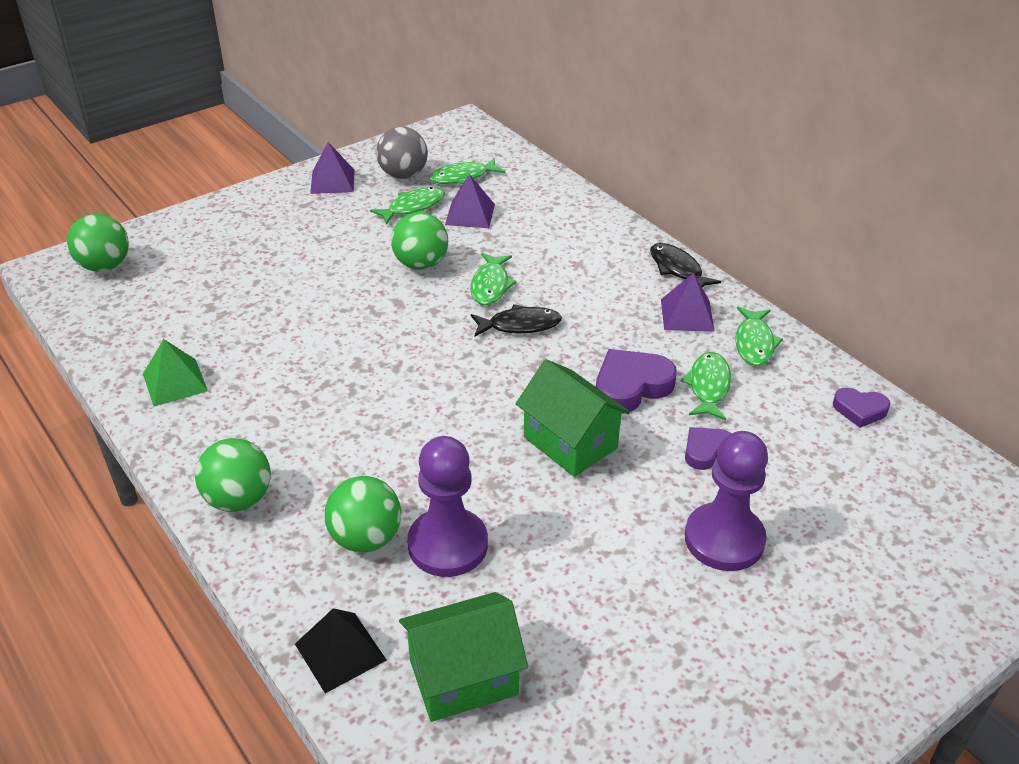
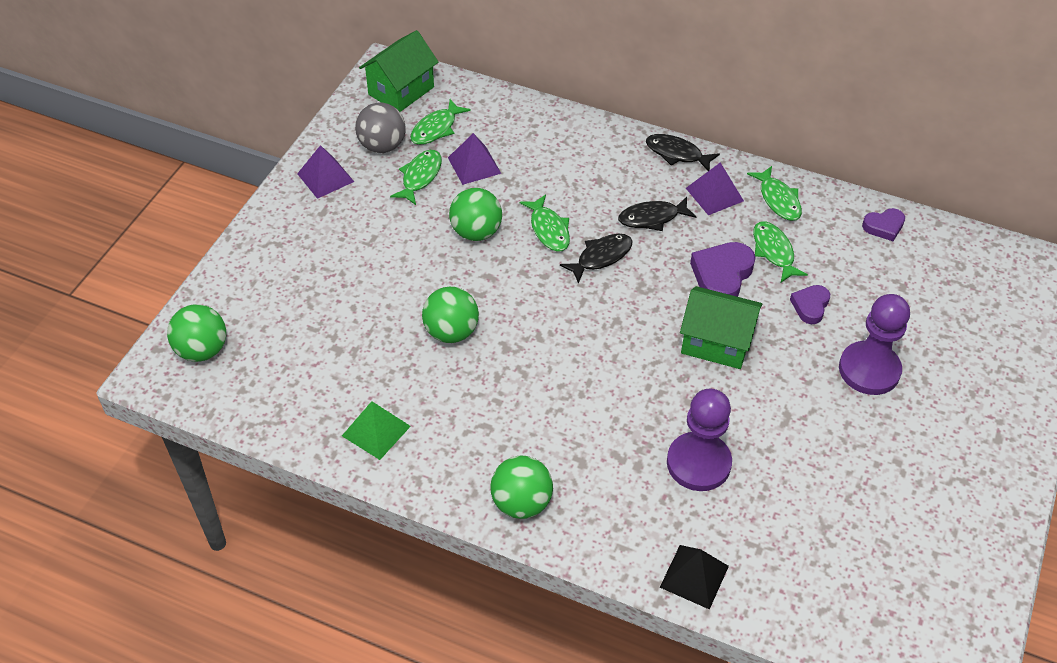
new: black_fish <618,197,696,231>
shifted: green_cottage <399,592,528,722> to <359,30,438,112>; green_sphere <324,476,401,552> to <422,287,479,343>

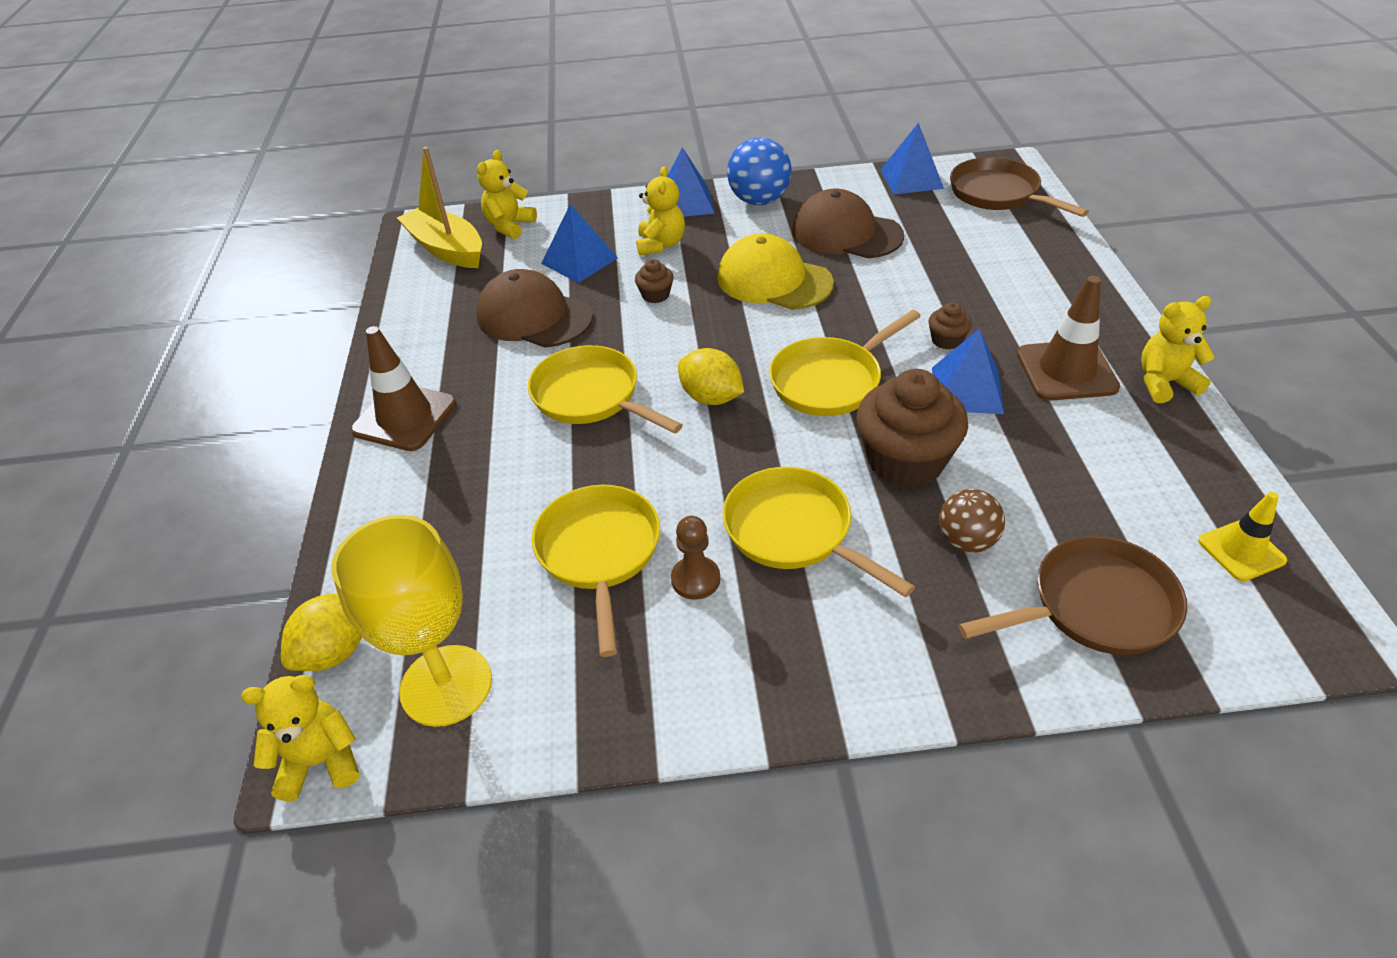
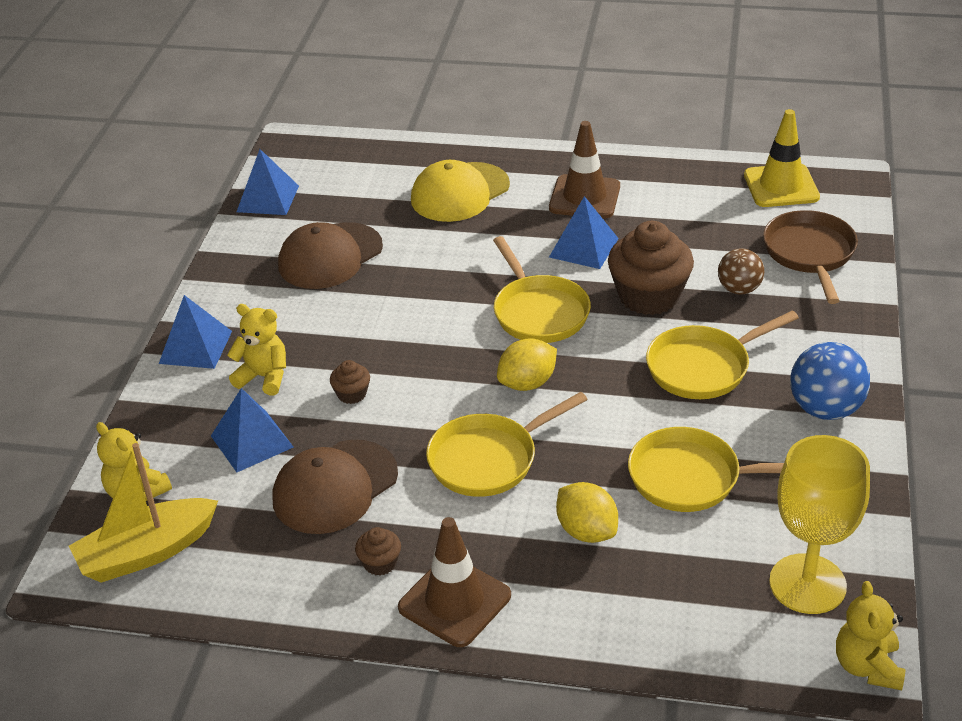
gone: brown_pawn <671,516,720,600>; brown_frying_pan <950,157,1089,217>; golden_stuffed_bear <1141,296,1215,403>
shifted: brown_muffin <928,302,972,350> to <355,527,401,576>; golden_cap <717,233,834,310> to <411,160,510,222>; golden_toy_lemon <281,594,362,671> to <556,482,618,543>; royal_blue_sphere <727,137,792,205> to <790,342,870,420>
scaled: golden_road_cone <1198,492,1287,581> = <744,109,820,207> x1.61

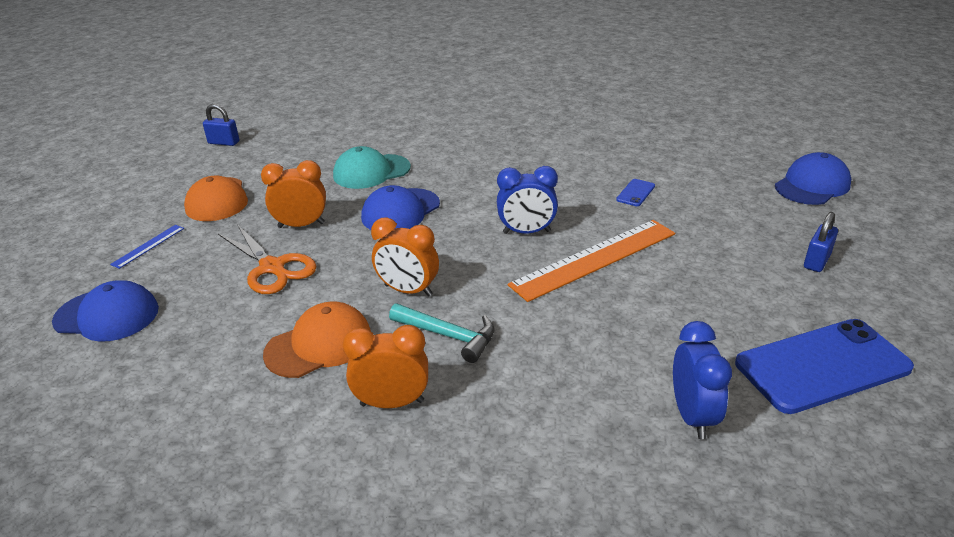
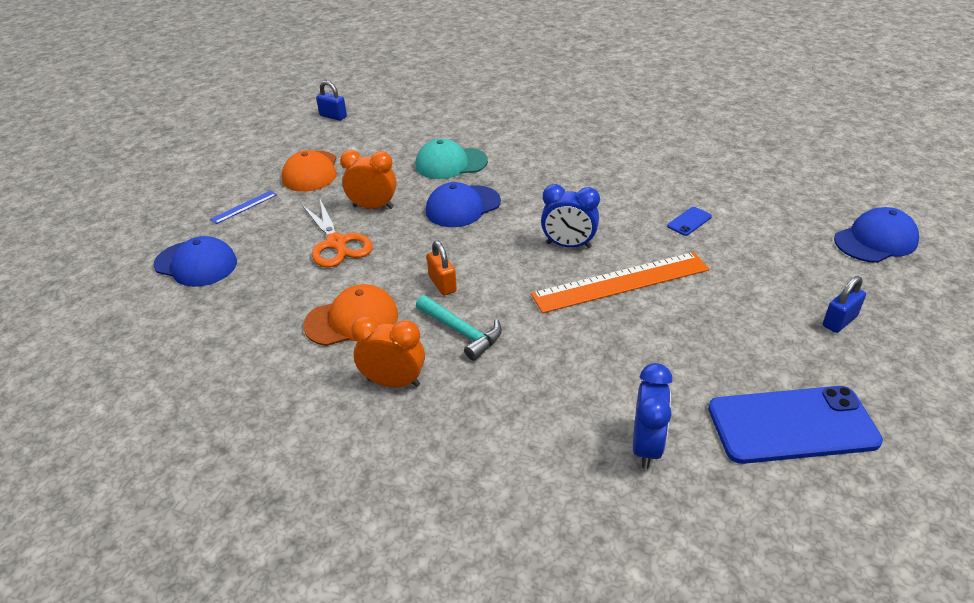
swapped: orange_bedside_clock <371,218,439,297> to orange_lock <427,240,457,295>

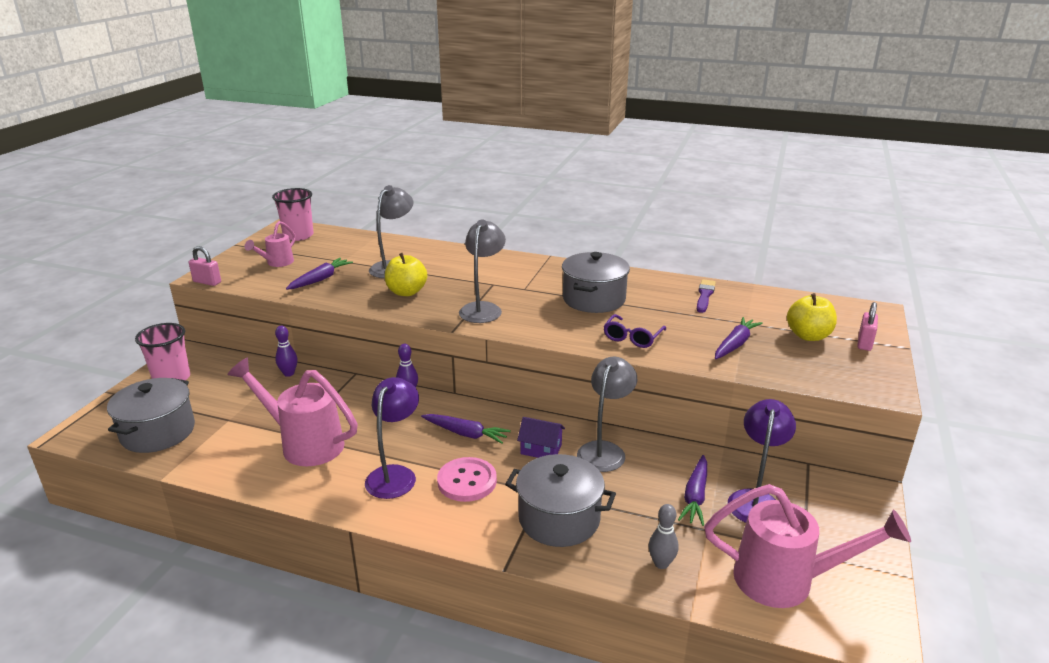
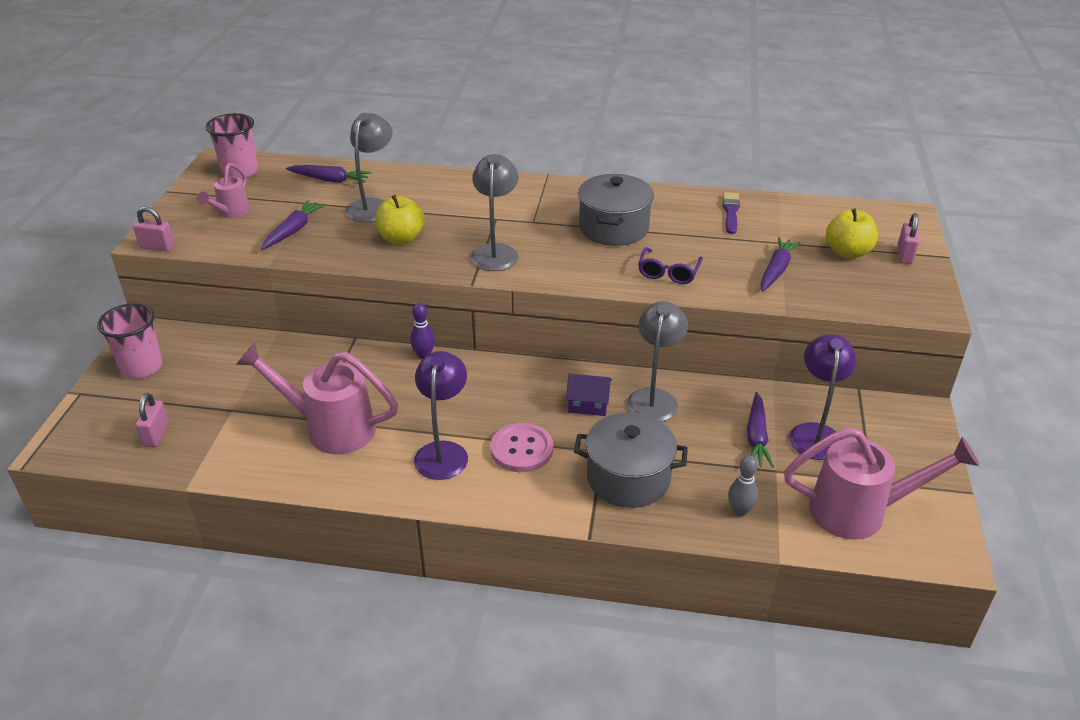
gone: purple_bowling_pin <275,326,298,377>
shifted: purple_toy_carrot <421,414,511,444> to <286,165,371,183>
swapped: ash-grey_pot <107,378,195,453> to rose-pink_lock <136,393,169,447>

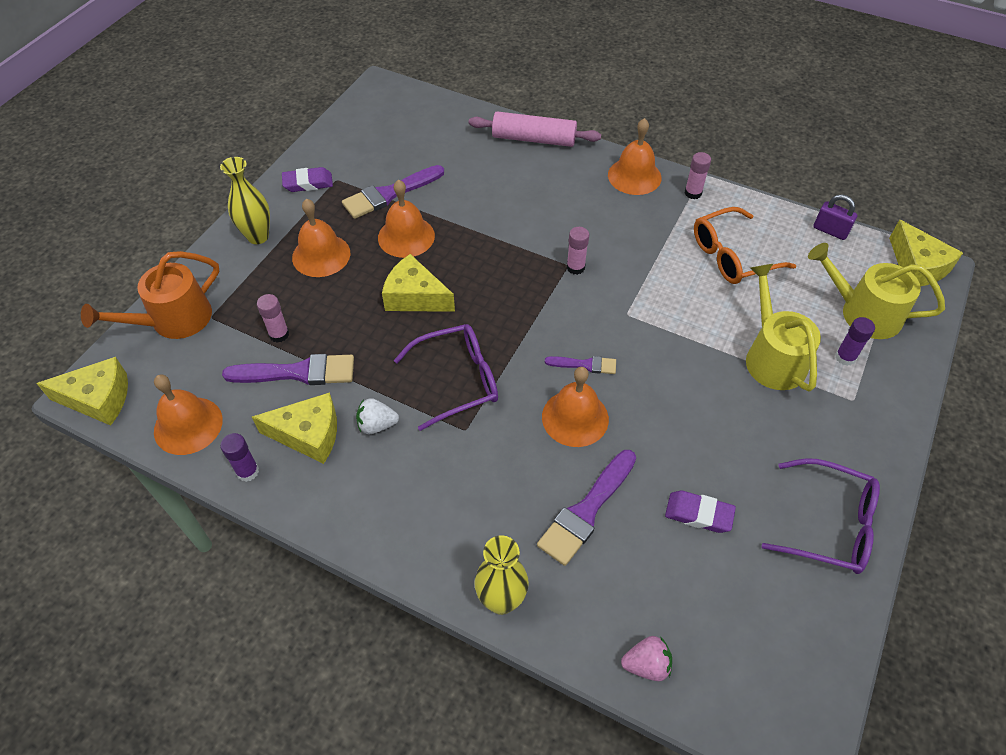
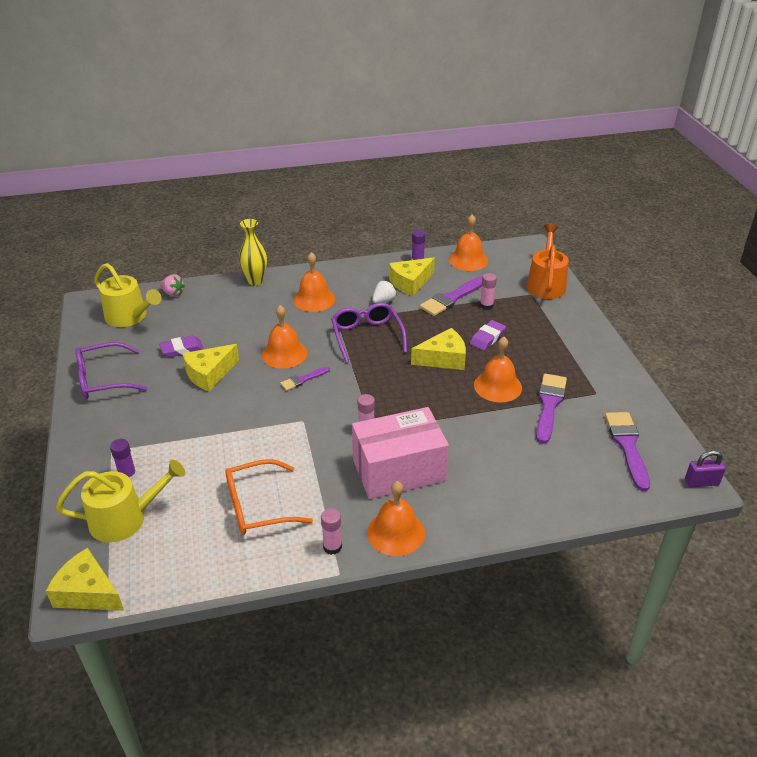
gone: golden_vase <220,157,270,244>; rose-pink_pastry_roller <469,112,601,147>
new: rose-pink_parcel <352,407,449,499>
shifted: golden_watering_pot <746,264,821,392> to <94,263,161,327>; golden_cheese_wedge <36,357,128,426> to <182,344,239,392>; orange_school_bell <292,199,350,277> to <293,252,335,312>; purple_eraser <282,167,333,192> to <470,320,506,351>; purple_paintbrush <537,450,636,566> to <605,412,650,491>; purple_lock <813,194,857,240> to <685,450,726,488>
rotated: rose-pink_toy_strawberry <621,636,672,681> = <160,274,185,297> 105 degrees counterclockwise; orange_spectacles <694,207,796,284> = <225,459,313,535> 135 degrees counterclockwise; purple_spectacles <394,324,498,431> = <331,303,407,363> 135 degrees clockwise

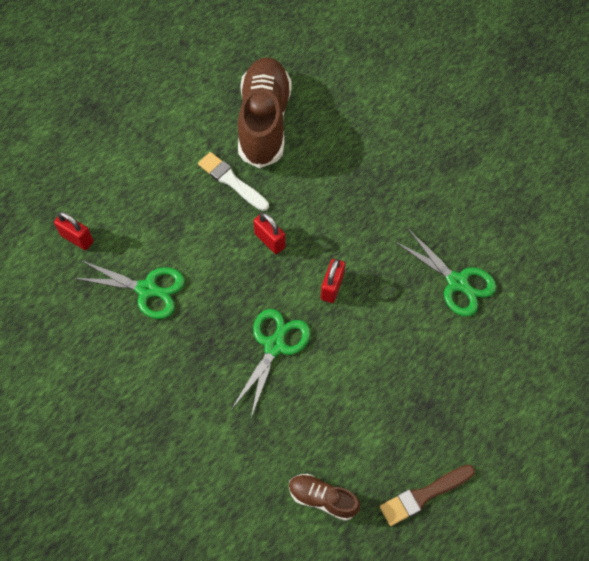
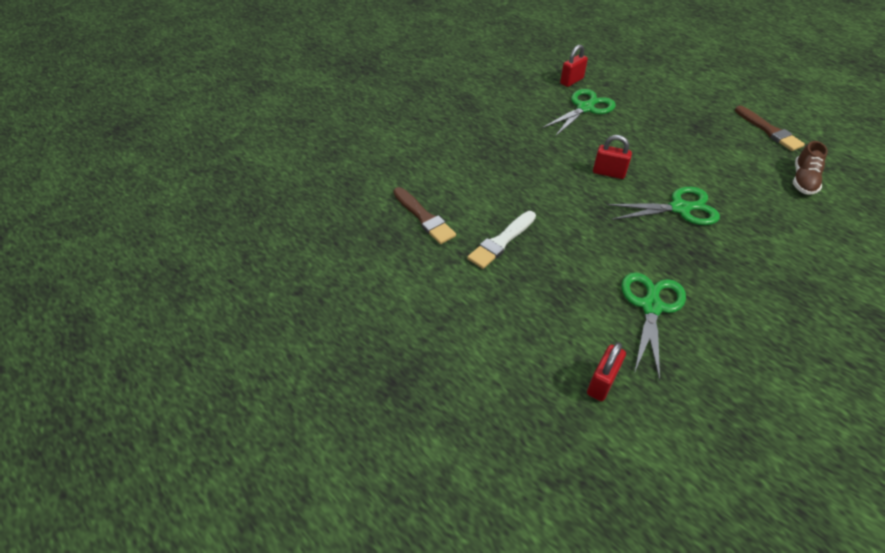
shifted: scarlet_lock <253,212,285,254> to <560,44,588,87>
swapped: brown_shoe <238,57,292,168> to brown_paintbrush <393,187,456,244>
rotated: green_shears <231,309,311,418> = <607,187,720,225> 150 degrees clockwise

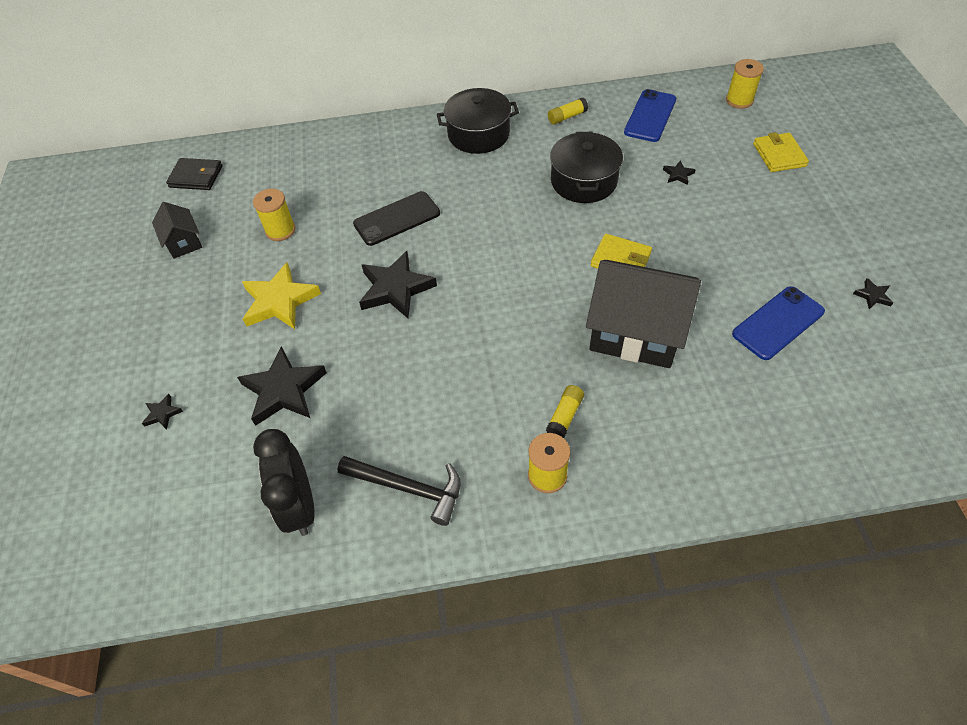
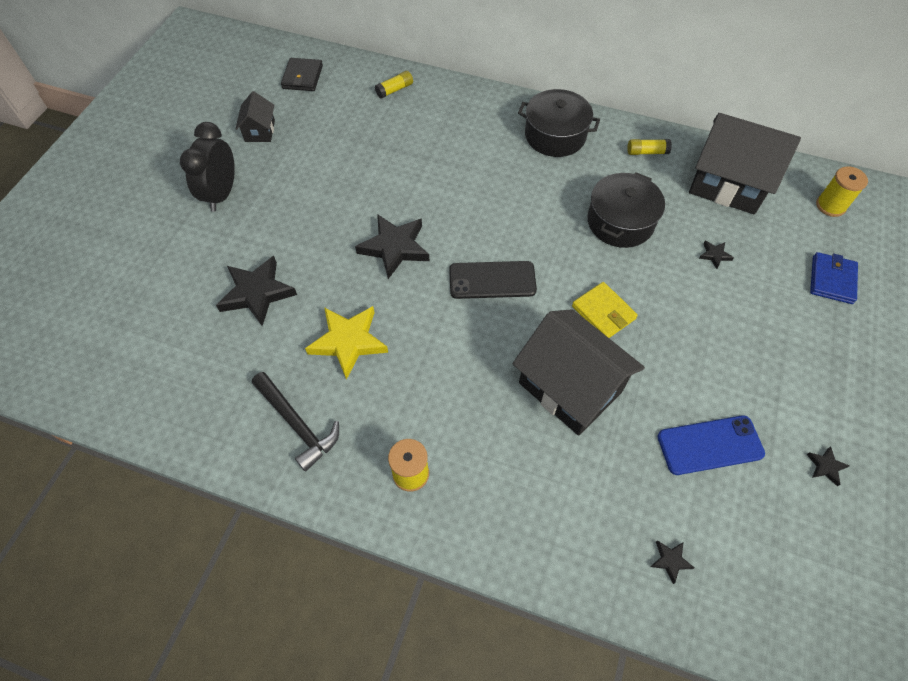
gone: golden_reel_of_thread <253,189,296,241>
shifted: black_bedside_clock <253,429,315,536> to <180,122,235,211>; golden_five-pointed_star <242,263,321,329> to <305,306,388,380>; golden_glue_stick <546,385,584,438> to <375,71,413,98>; black_mobile_phone <353,191,440,246> to <449,261,537,299>; black_five-pointed_star <142,394,183,430> to <650,540,694,584>
swapped: royal_blue_mobile_phone <624,89,676,142> to black_cottage <689,113,801,214>
repainted: golden_card_wallet <753,132,809,172> to royal_blue_card_wallet <810,252,858,304>
rotated: black_card_wallet <166,158,222,190> = <281,58,323,91> 60 degrees clockwise

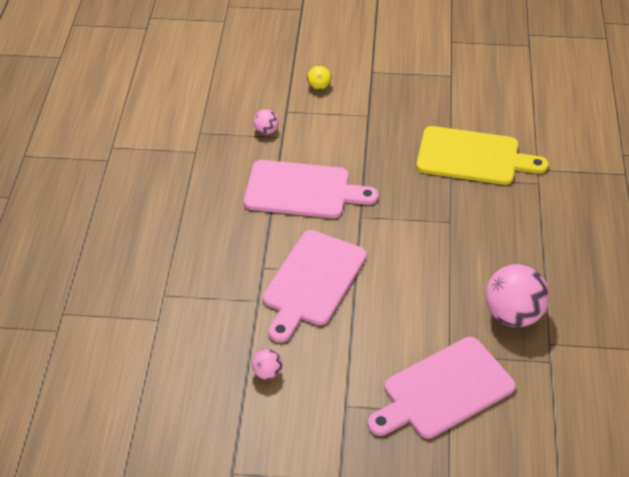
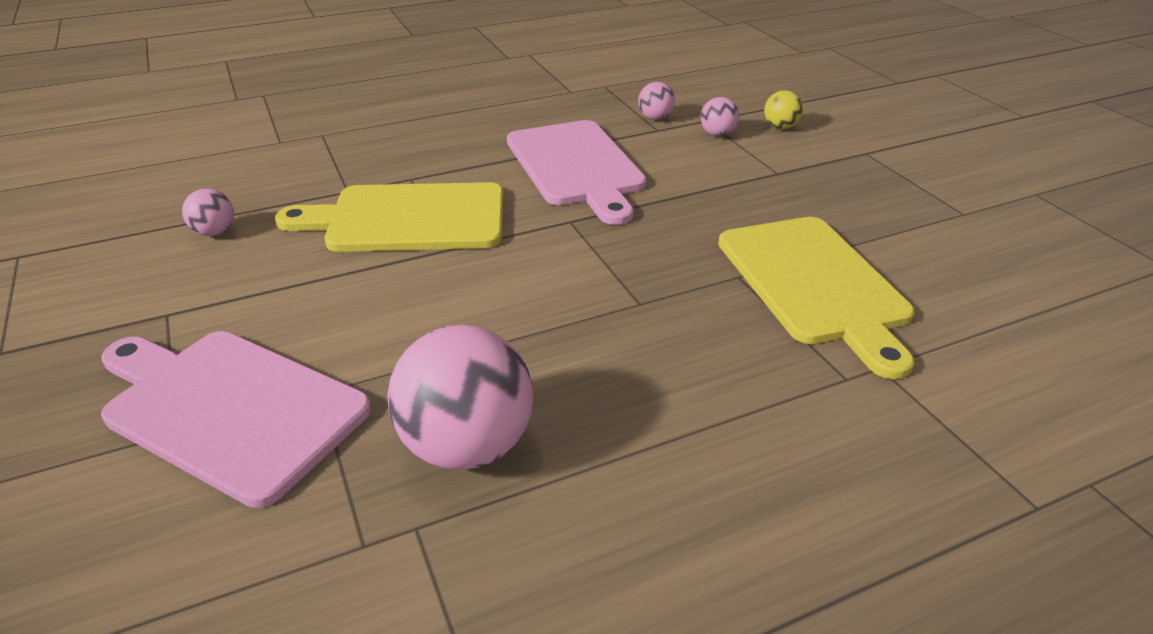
new: rose-pink_sphere <700,97,739,136>
repainted: rose-pink_cutting_board <262,230,367,343> to golden_cutting_board <275,182,503,252>

